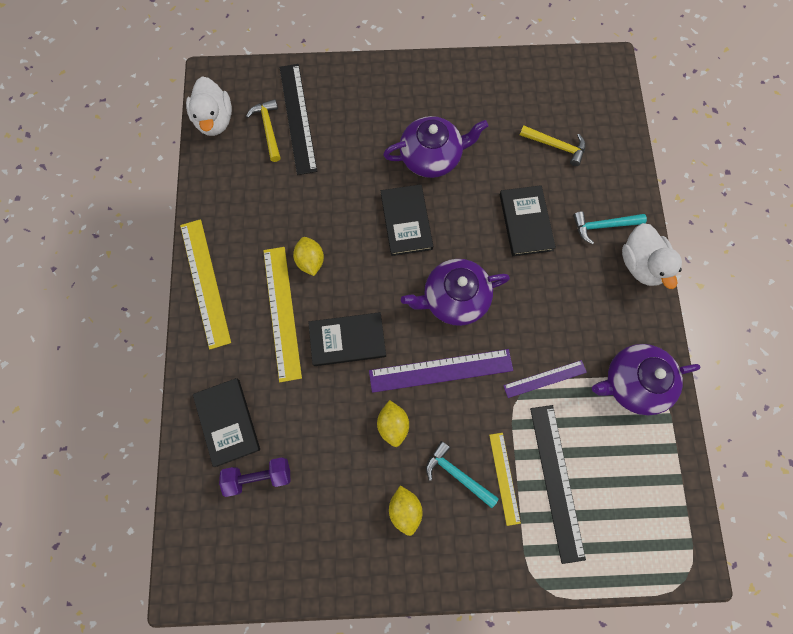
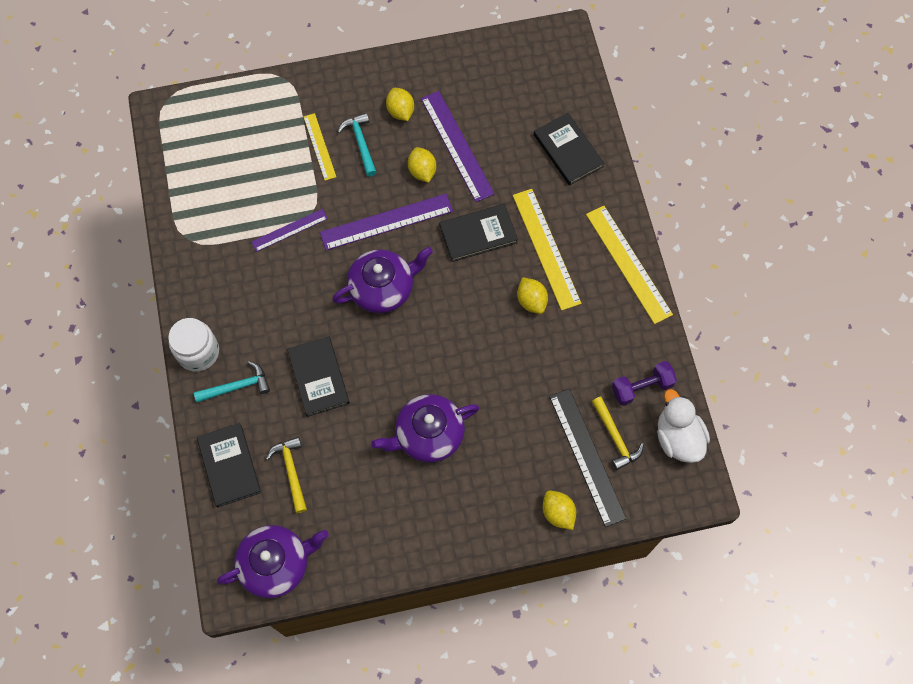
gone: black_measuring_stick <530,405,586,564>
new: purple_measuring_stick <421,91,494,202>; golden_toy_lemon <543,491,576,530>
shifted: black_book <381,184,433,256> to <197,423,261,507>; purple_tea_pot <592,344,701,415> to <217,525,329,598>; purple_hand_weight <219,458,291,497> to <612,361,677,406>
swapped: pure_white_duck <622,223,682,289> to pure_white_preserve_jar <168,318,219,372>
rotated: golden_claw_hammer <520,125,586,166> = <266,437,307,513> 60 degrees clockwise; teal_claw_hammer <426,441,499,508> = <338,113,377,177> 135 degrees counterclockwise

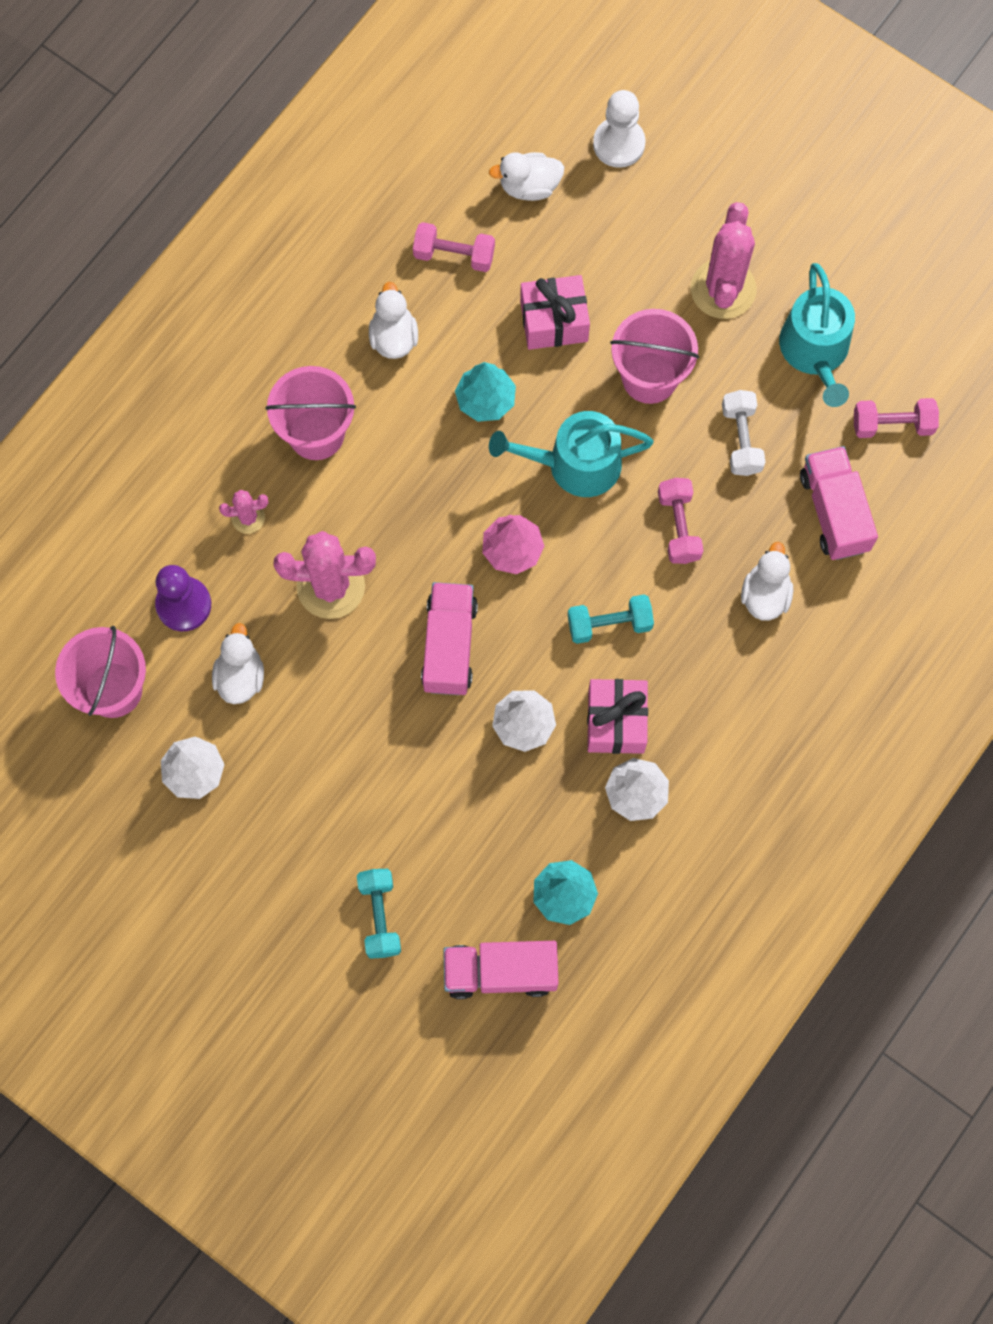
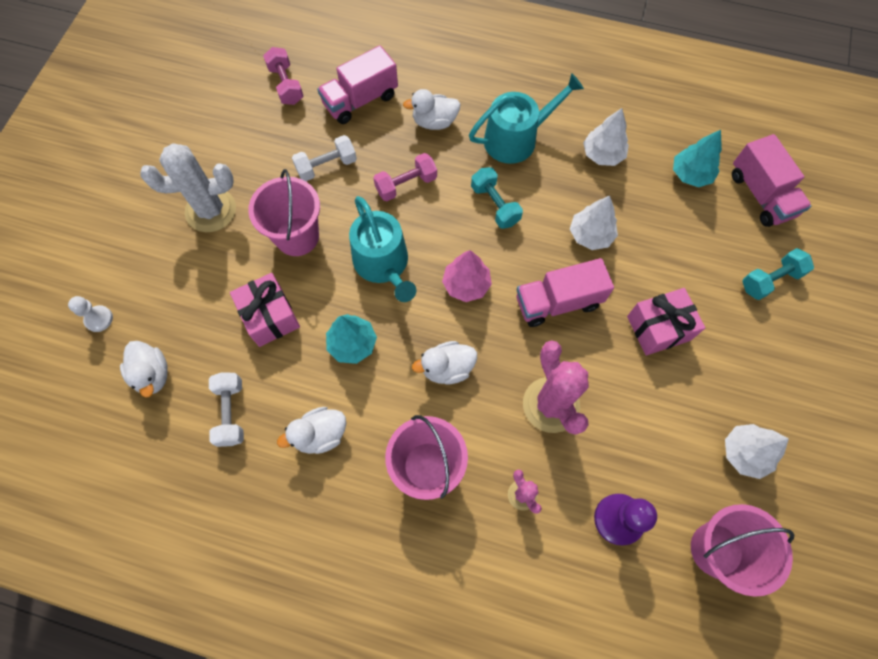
shifted: pure_white_duck <212,623,264,704> to <412,341,477,384>; teal_watering_pot <779,263,855,407> to <469,73,584,164>; rose-pink_present <587,679,648,754> to <627,288,705,355>
repainted: rose-pink_prickly_plant <691,202,756,319> to pure_white_prickly_plant <141,143,236,232>; rose-pink_hand_weight <413,222,495,272> to pure_white_hand_weight <209,372,244,447>
scaled: pure_white_pawn <593,90,646,168> = <68,296,113,332> x0.62

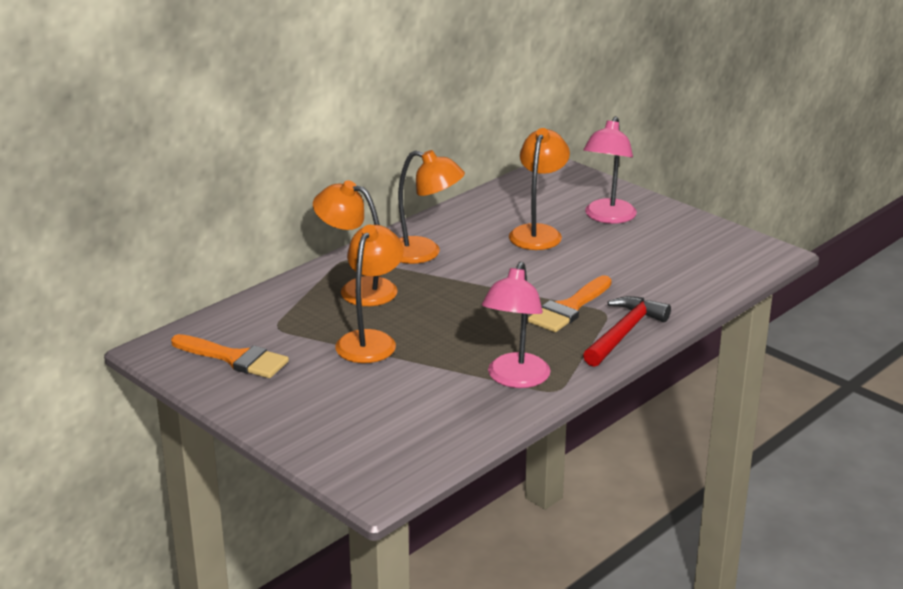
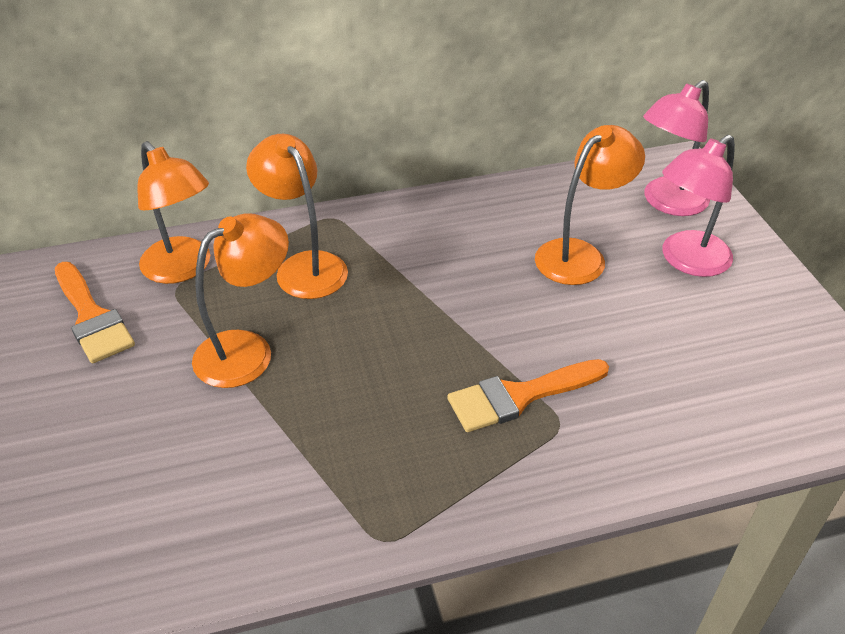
gone: scarlet_claw_hammer <583,296,671,367>
shifted: orange_lamp <398,150,465,264> to <137,141,210,284>; rose-pink_lamp <482,262,551,388> to <643,80,710,216>

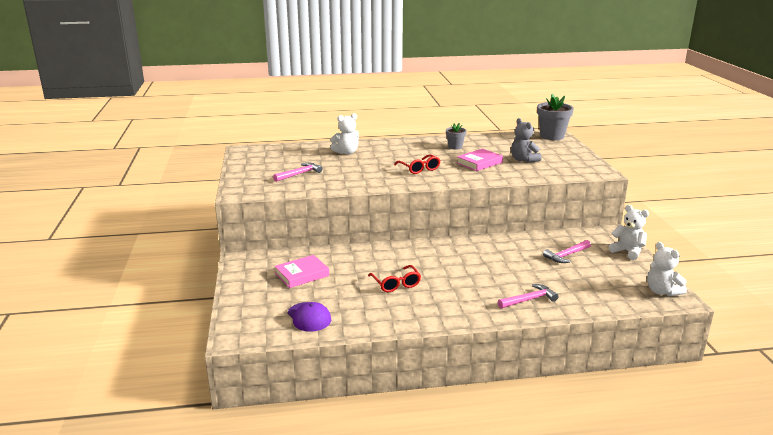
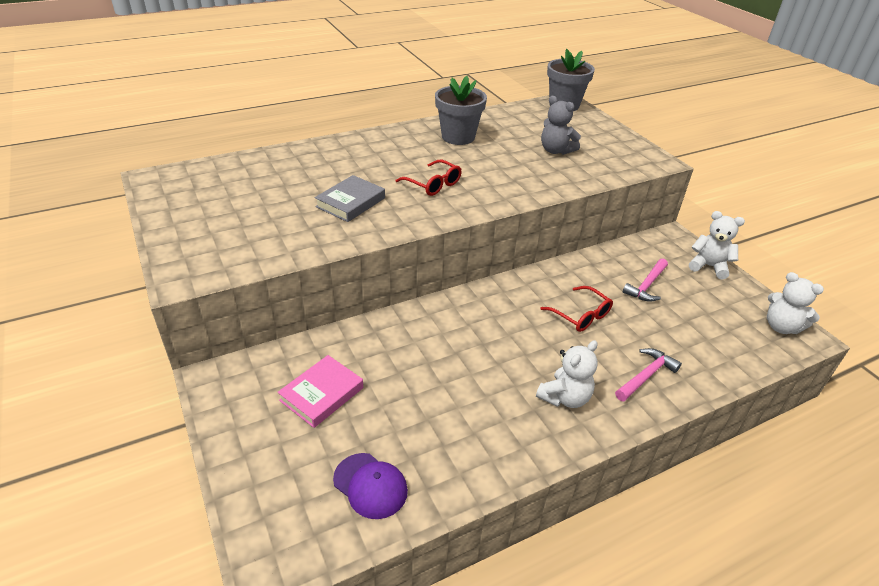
gone: rose-pink_claw_hammer <273,163,323,182>; rose-pink_book <457,149,503,171>
new: ash-grey_book <315,175,385,222>
shifted: pure_white_stuffed_bear <330,113,359,155> to <536,340,598,408>; scarlet_spectacles <368,265,421,292> to <540,286,613,332>
scaled: ash-grey_potted_plant <446,123,467,150> = <435,76,487,145> x1.78

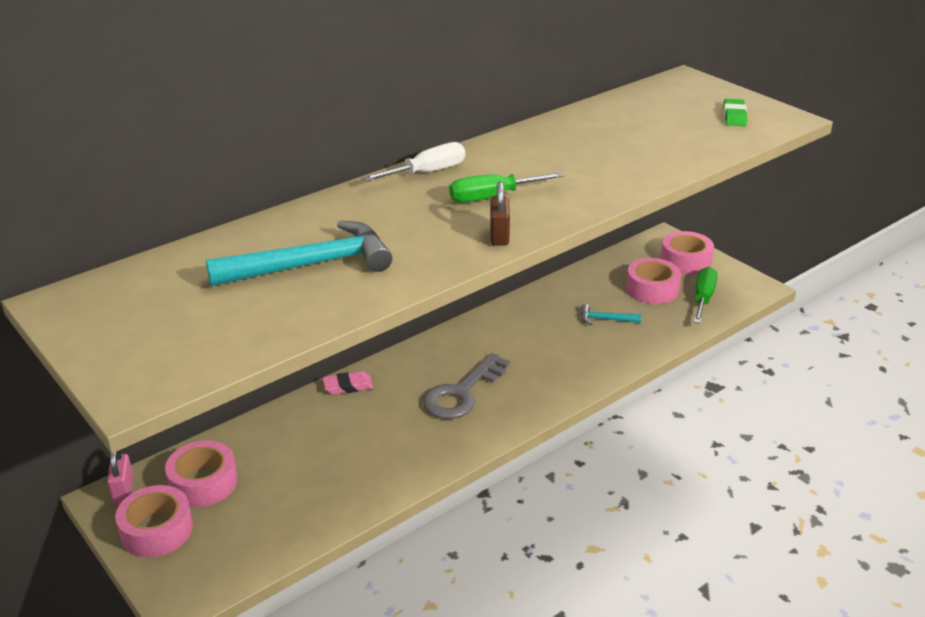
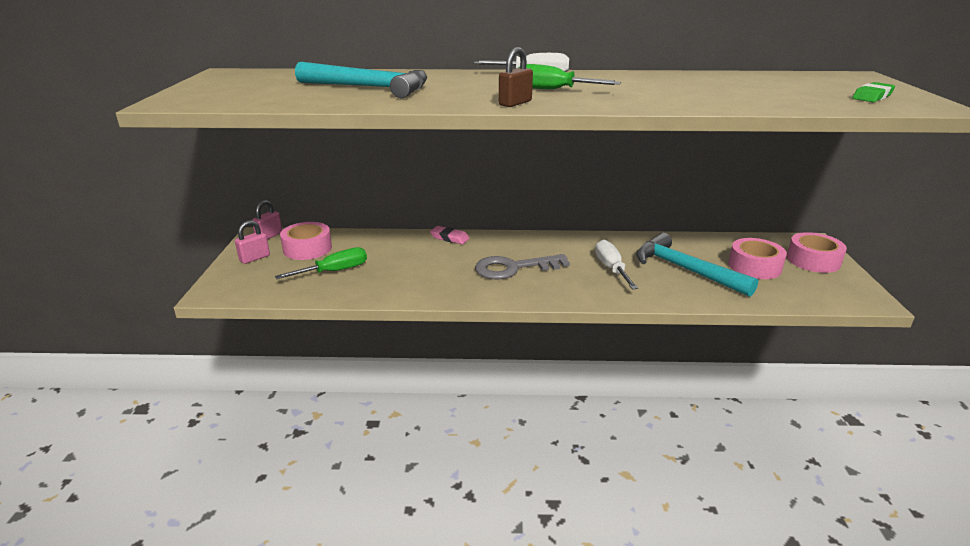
new: pure_white_flat_screwdriver <595,240,638,289>
shifted: green_flat_screwdriver <694,267,718,324> to <275,247,367,279>
swapped: rose-pink_tape <115,485,193,557> to rose-pink_lock <235,220,270,264>
scaled: teal_claw_hammer <581,304,641,325> = <636,233,758,297> x2.16

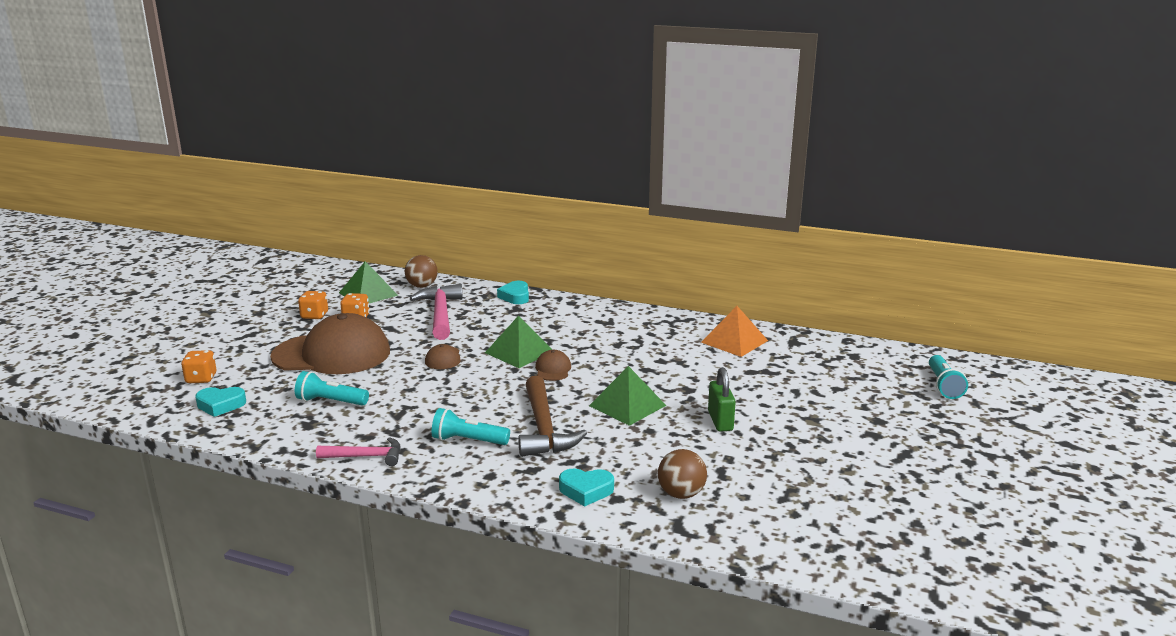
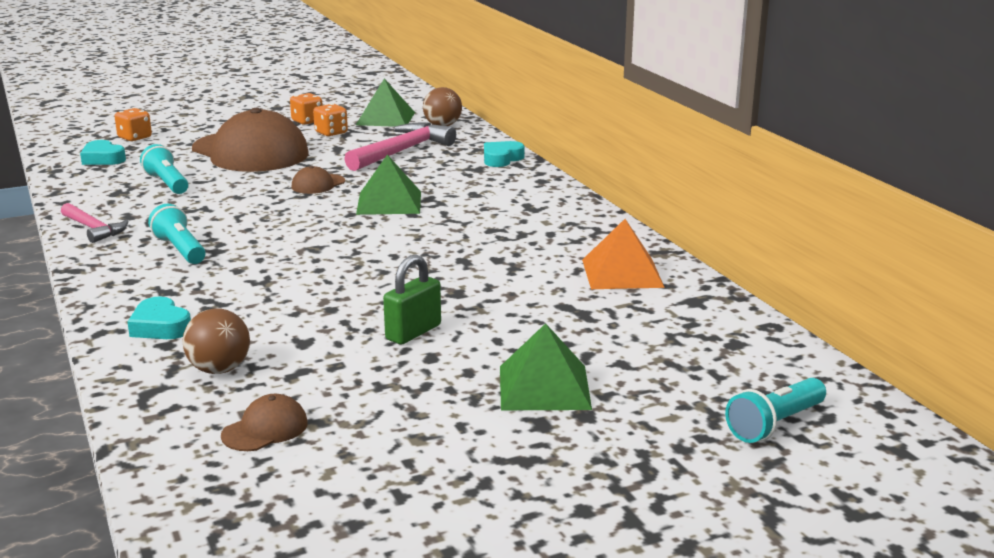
gone: brown_claw_hammer <518,376,587,457>
shifted: brown_cap <535,350,571,381> to <221,394,308,451>; green_pyramid_shape <589,366,666,426> to <500,323,592,410>

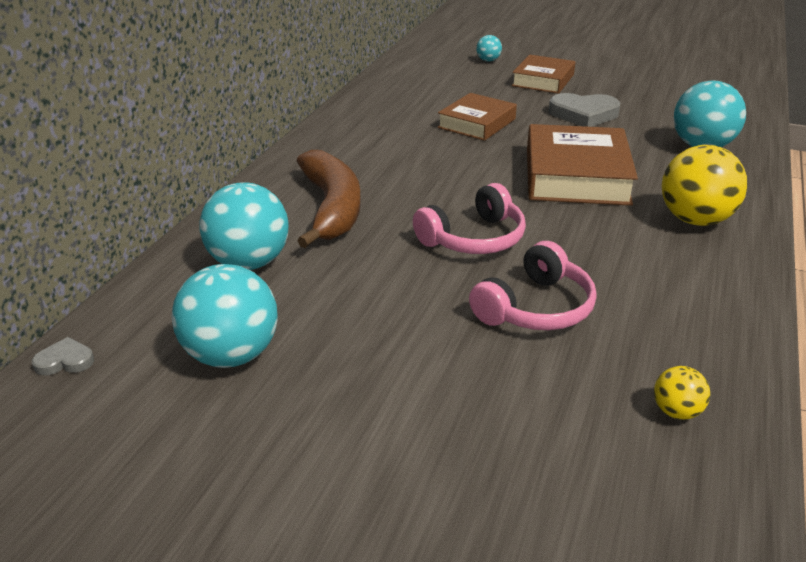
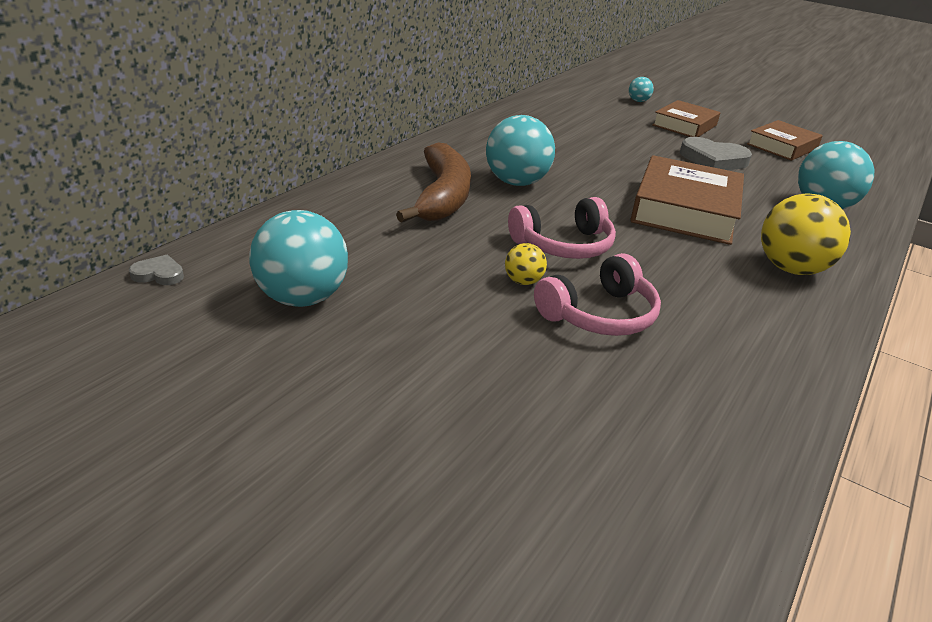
shifted: teal_sphere <200,182,289,270> to <486,115,555,186>; golden_sphere <654,366,710,420> to <505,243,547,285>; brown_book <438,93,517,141> to <747,120,823,161>

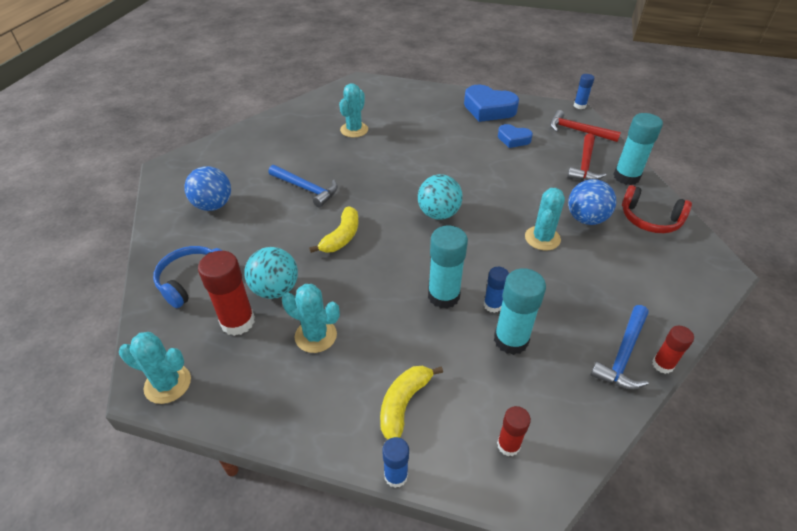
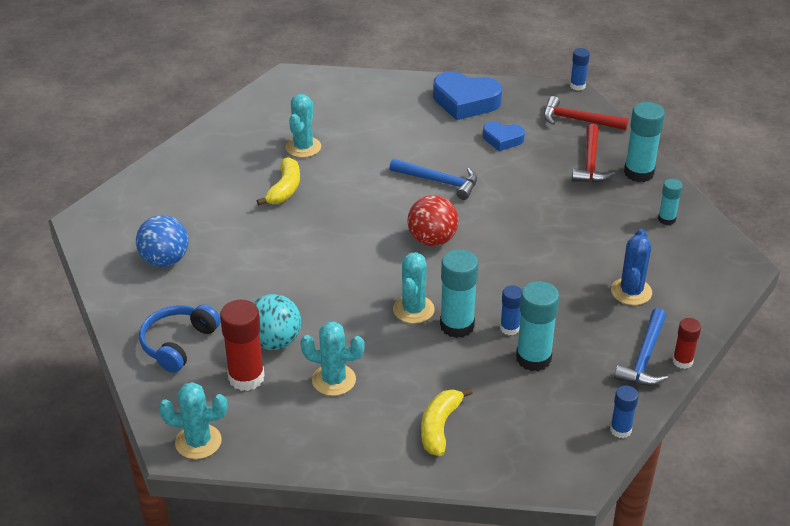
gone: scarlet_glue_stick <497,406,531,456>; royal_blue_sphere <568,179,616,225>
new: royal_blue_prickly_plant <611,229,652,305>
shifted: golden_banana_fruit <309,207,359,253> to <257,157,300,205>; royal_blue_claw_hammer <268,165,338,207> to <389,158,477,200>; teal_prickly_plant <525,188,565,250> to <393,252,435,324>; royal_blue_glue_stick <382,437,409,488> to <610,385,638,438>
swapped: scarlet_headset <622,185,692,233> to teal_glue_stick <658,179,683,225>
repainted: teal_sphere <418,174,463,220> to scarlet_sphere <407,195,459,246>

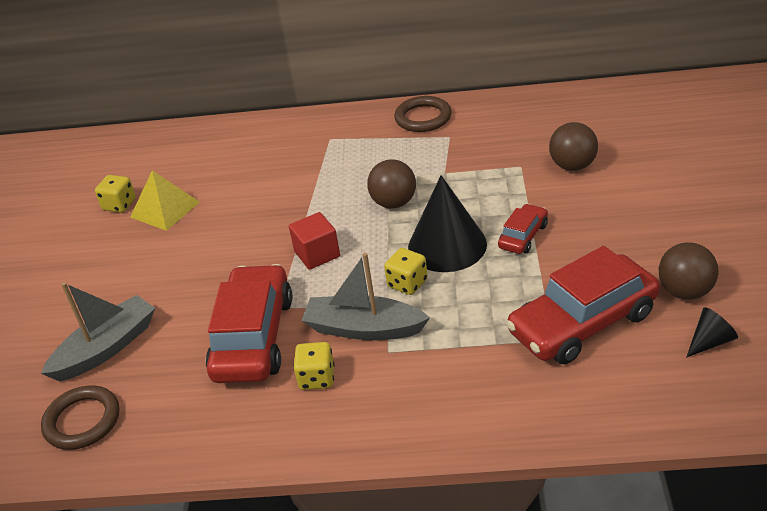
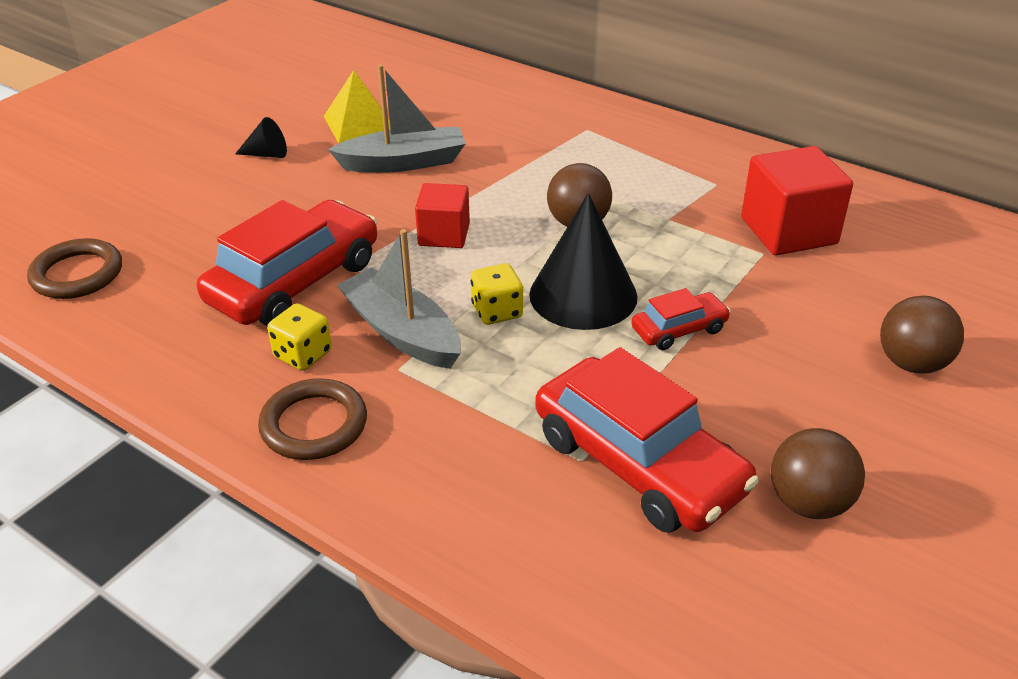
gone: golden_dice <95,175,136,213>
new: scarlet_cube <741,146,853,255>
shifted: black_cone_shape <687,307,738,357> to <235,117,287,158>; brown_hoop <394,96,452,132> to <258,378,367,460>; ash-grey_sailboat <41,282,155,382> to <328,64,466,173>; brown_sphere <549,122,598,171> to <880,296,964,374>
rotated: scarlet_car <506,246,660,364> = <535,347,759,533> 135 degrees counterclockwise

